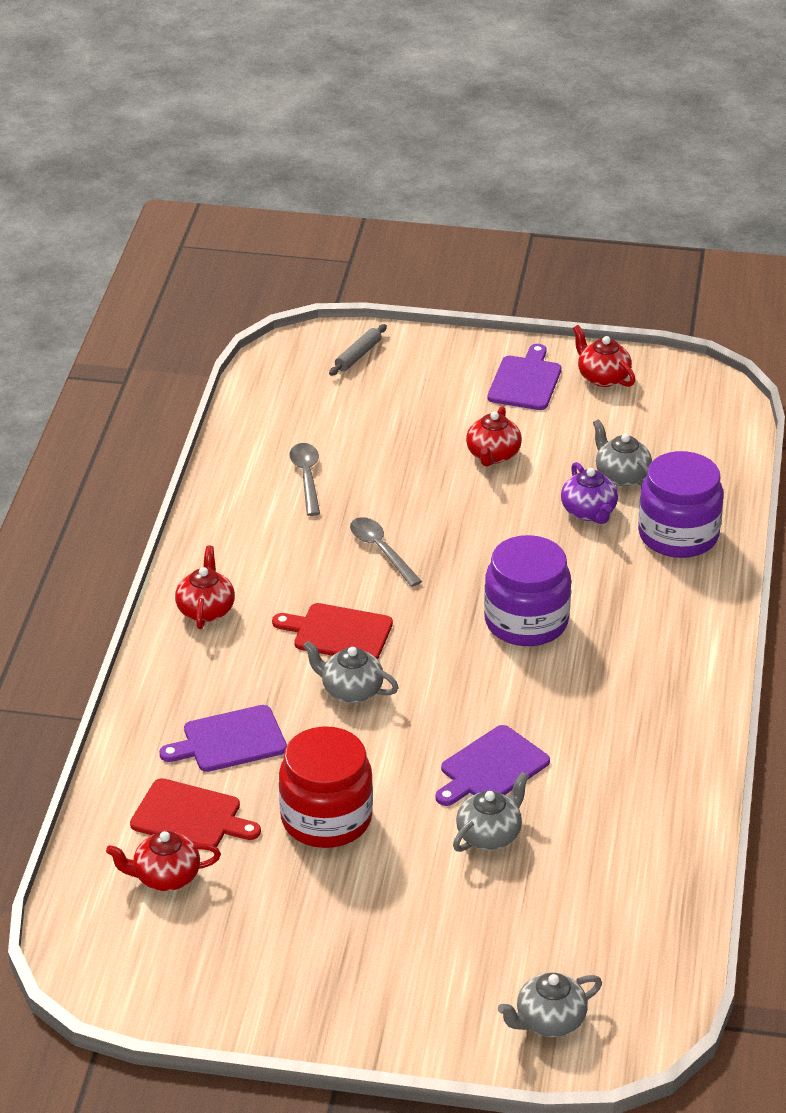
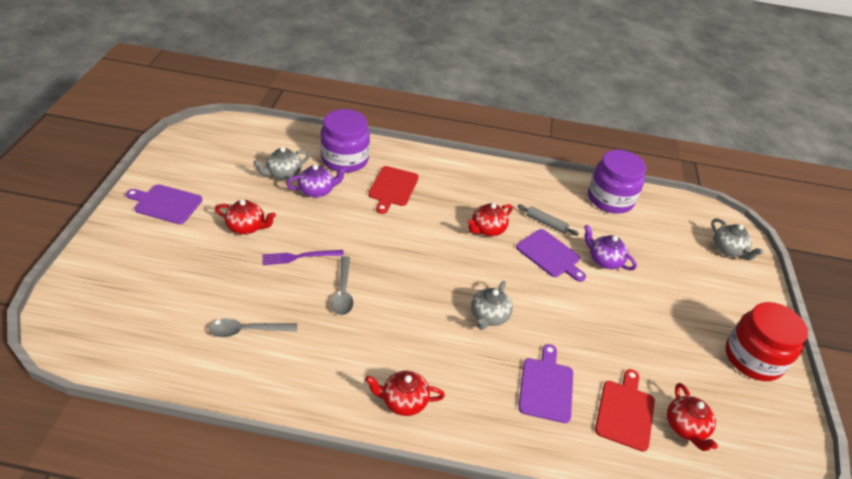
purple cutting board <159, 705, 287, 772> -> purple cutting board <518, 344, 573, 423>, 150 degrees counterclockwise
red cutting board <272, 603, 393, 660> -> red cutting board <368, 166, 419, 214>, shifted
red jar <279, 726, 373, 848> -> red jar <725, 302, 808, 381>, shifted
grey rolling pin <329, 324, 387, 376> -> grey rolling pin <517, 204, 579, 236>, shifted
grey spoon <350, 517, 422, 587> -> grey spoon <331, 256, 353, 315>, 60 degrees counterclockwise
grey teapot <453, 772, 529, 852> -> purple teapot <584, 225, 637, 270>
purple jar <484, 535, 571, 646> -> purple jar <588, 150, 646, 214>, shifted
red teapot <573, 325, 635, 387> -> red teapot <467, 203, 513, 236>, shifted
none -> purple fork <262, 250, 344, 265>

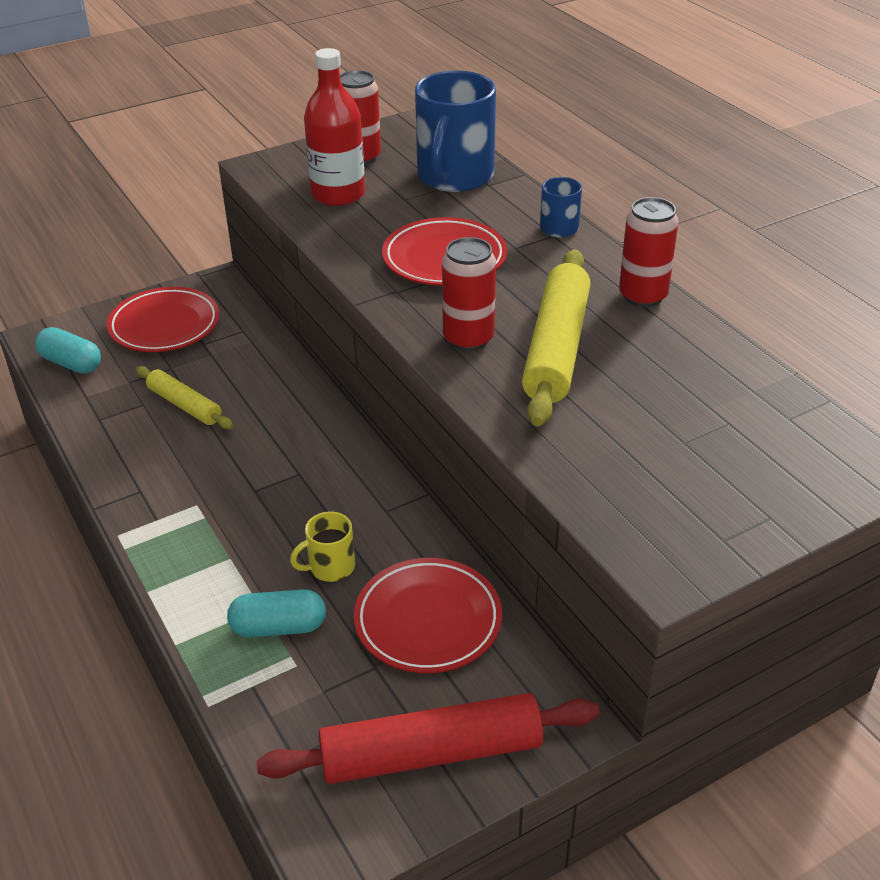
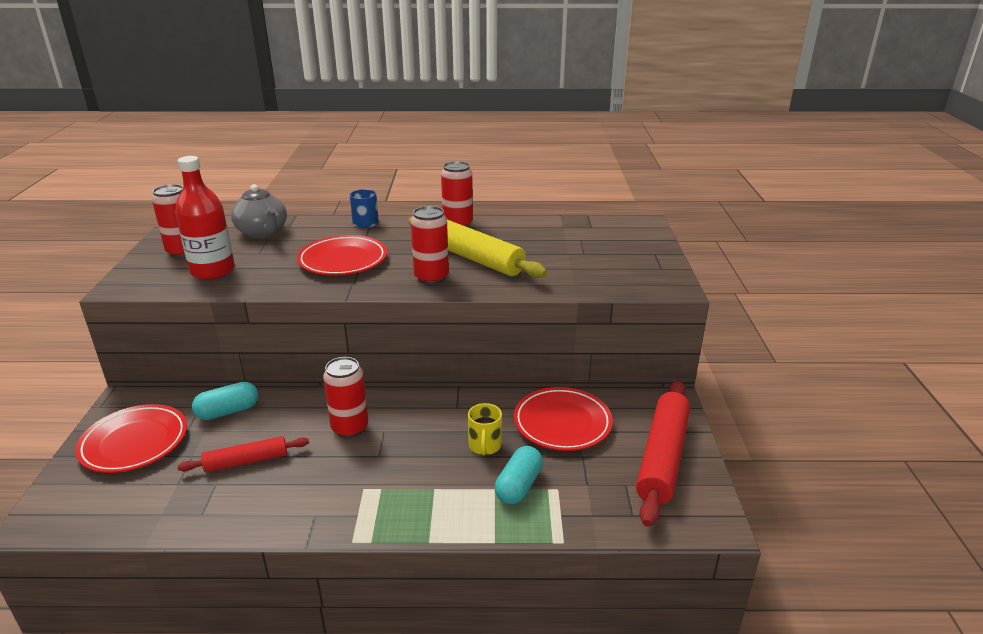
turquoise capsule <35, 327, 101, 374> -> turquoise capsule <192, 382, 258, 420>, shifted
yellow rolling pin <136, 366, 233, 429> -> red rolling pin <177, 436, 309, 472>
blue mug <415, 70, 496, 192> -> grey teapot <231, 184, 287, 238>
none -> red can <323, 357, 368, 438>

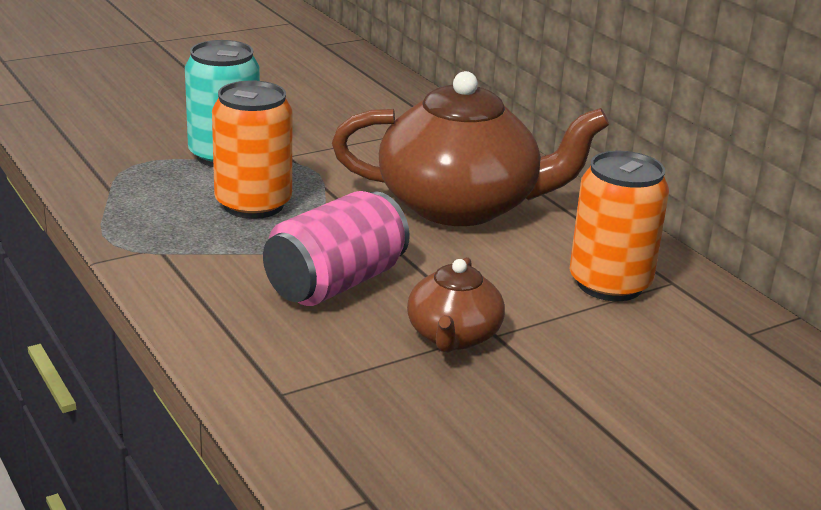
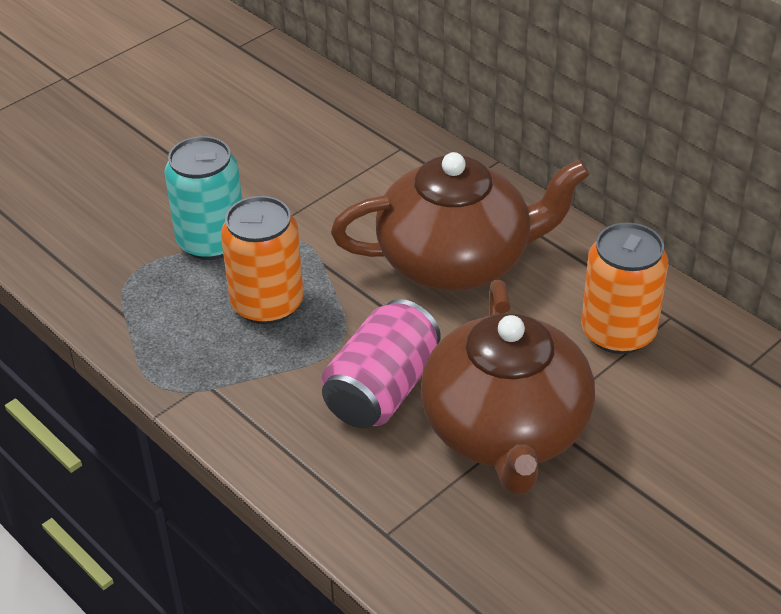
brown teapot <407, 257, 505, 352> -> brown teapot <421, 280, 595, 495>, x1.98

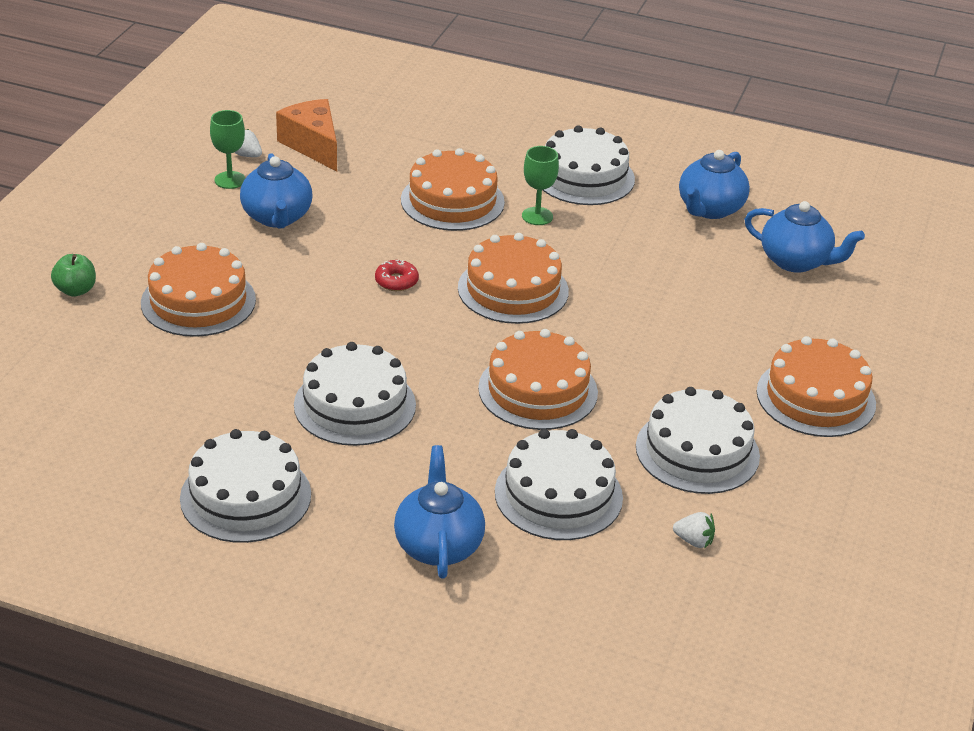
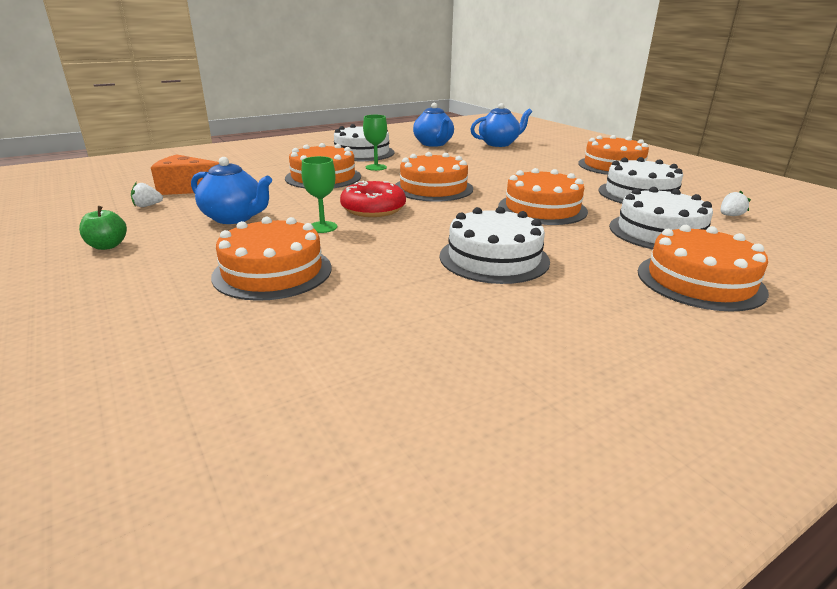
green apple <51, 254, 96, 297> -> green apple <79, 206, 127, 250>, shifted
white cake <180, 429, 311, 543> -> none
green goblet <210, 110, 245, 189> -> green goblet <301, 156, 337, 233>, shifted
red donut <375, 260, 419, 291> -> red donut <340, 181, 406, 217>, x1.86
blue teapot <394, 445, 485, 579> -> orange cake <638, 225, 769, 312>

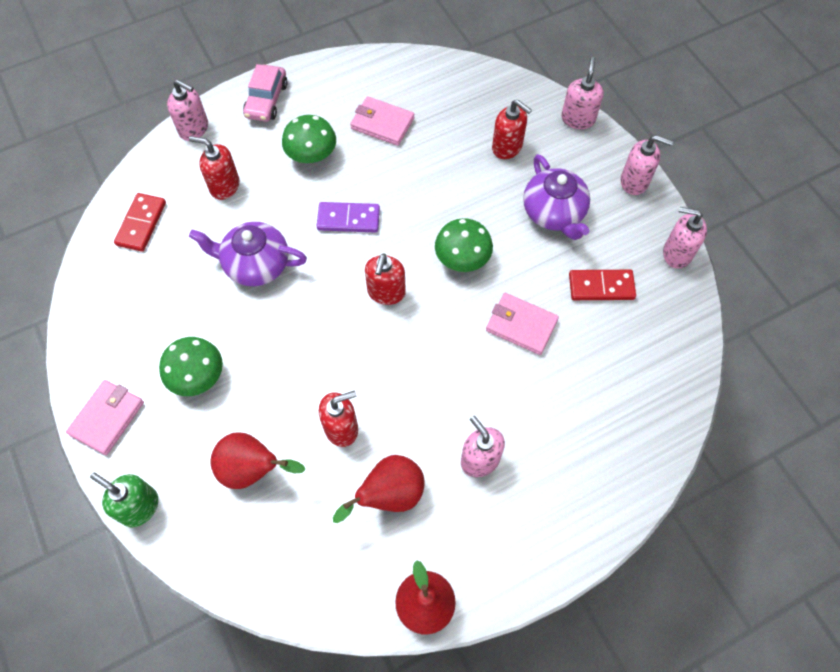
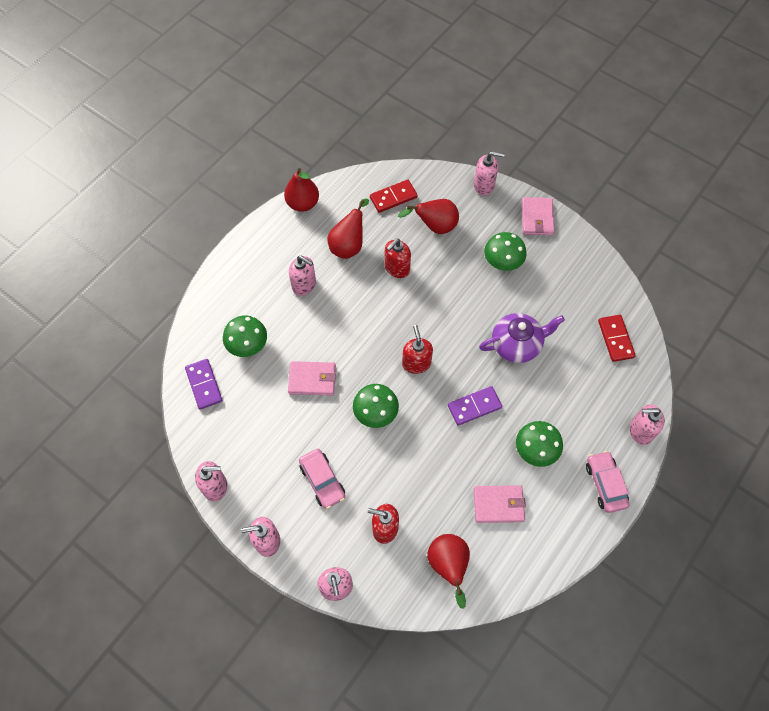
green soap dispenser <90, 472, 158, 527> -> pink soap dispenser <474, 151, 505, 195>
red soap dispenser <189, 136, 239, 200> -> none
purple teapot <523, 154, 590, 240> -> pink car <299, 449, 345, 509>
red domino <569, 270, 636, 300> -> red domino <370, 180, 418, 213>, shifted
none -> purple domino <185, 359, 223, 410>
none -> green mushroom <223, 315, 267, 357>
none -> red pear <427, 534, 470, 609>

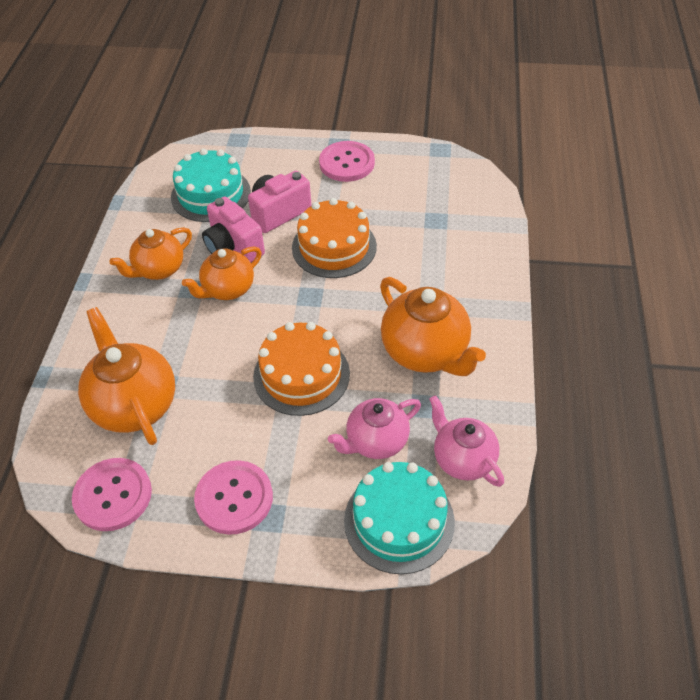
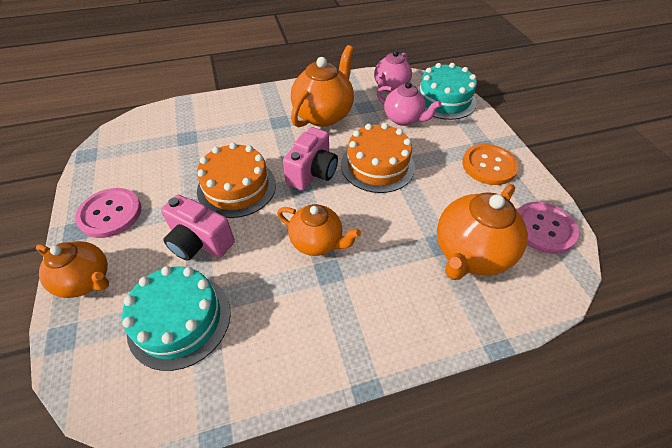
orange teapot <109, 227, 192, 280> -> orange teapot <36, 241, 109, 298>, shifted
pink button <194, 460, 273, 535> -> orange button <462, 144, 519, 185>
pink camera <202, 196, 265, 263> -> pink camera <283, 127, 338, 191>, shifted

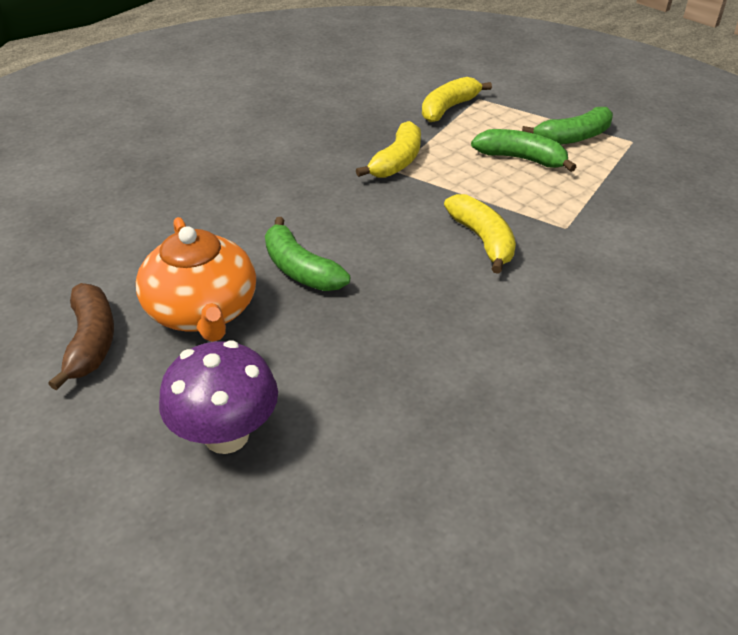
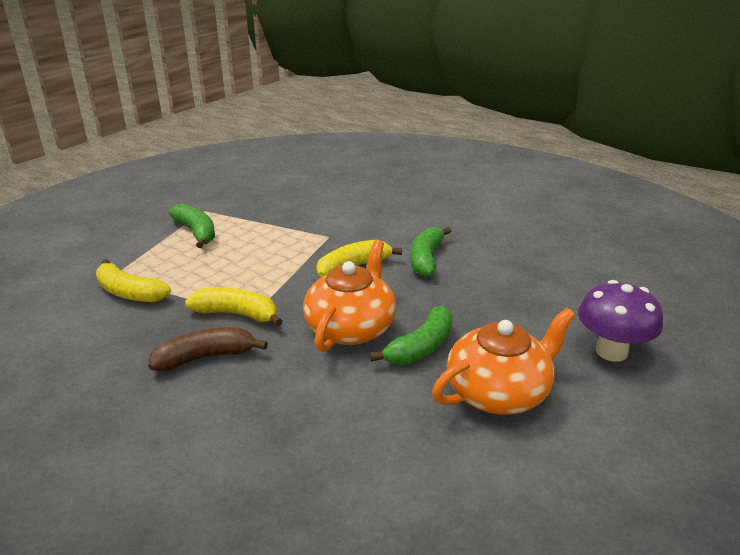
brown banana <48, 283, 114, 391> -> brown banana <148, 327, 268, 371>, shifted
green banana <471, 129, 576, 172> -> green banana <410, 227, 451, 277>, shifted
none -> orange teapot <303, 240, 396, 352>

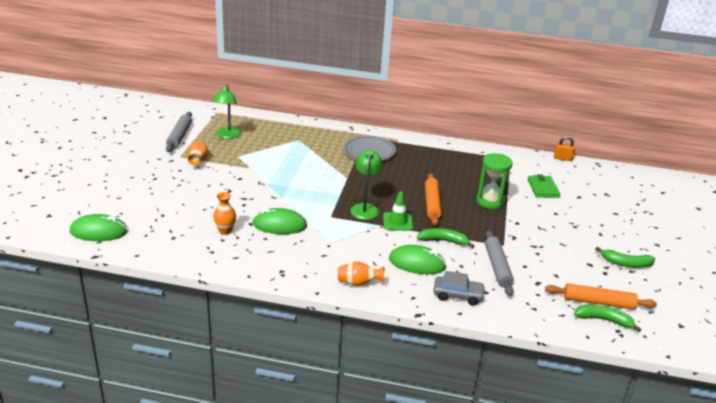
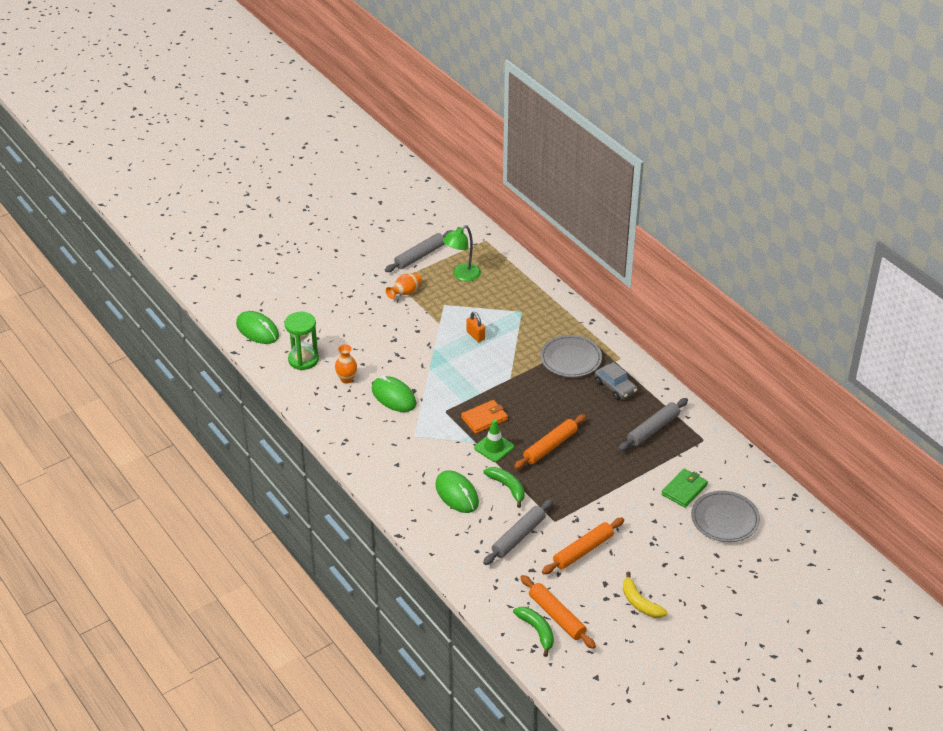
orange vase <338, 262, 384, 286> -> none
green lamp <350, 150, 383, 220> -> orange wallet <461, 400, 508, 434>
grey car <434, 271, 485, 306> -> grey car <595, 362, 637, 400>, shifted
green hourglass <476, 153, 513, 209> -> green hourglass <284, 312, 319, 370>, shifted
orange padlock <554, 136, 575, 161> -> orange padlock <467, 312, 485, 342>, shifted
green banana <595, 247, 655, 268> -> yellow banana <623, 572, 668, 618>
none -> orange rolling pin <542, 518, 624, 574>
none -> grey rolling pin <619, 398, 688, 451>
none -> grey plate <691, 491, 760, 542>

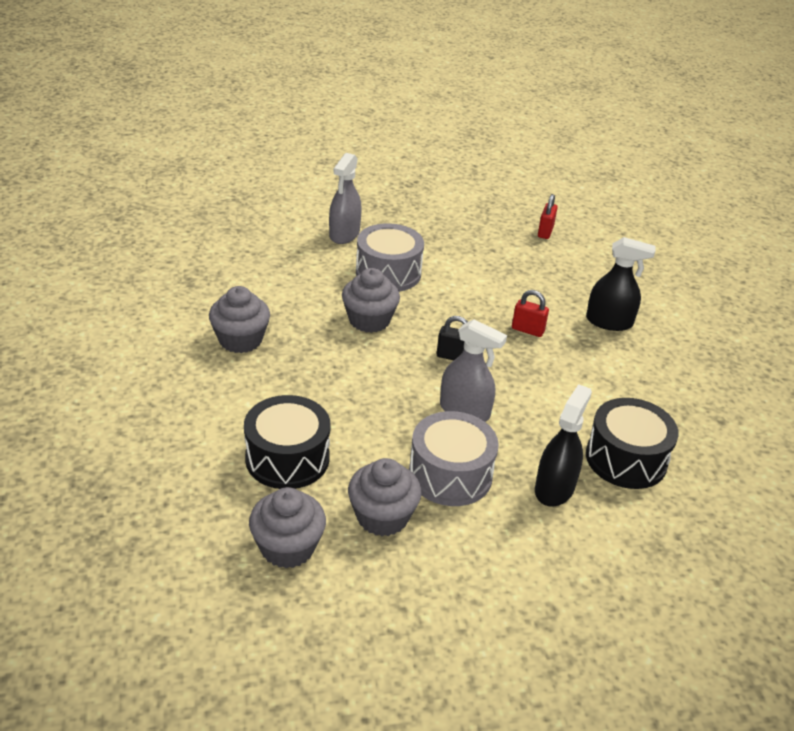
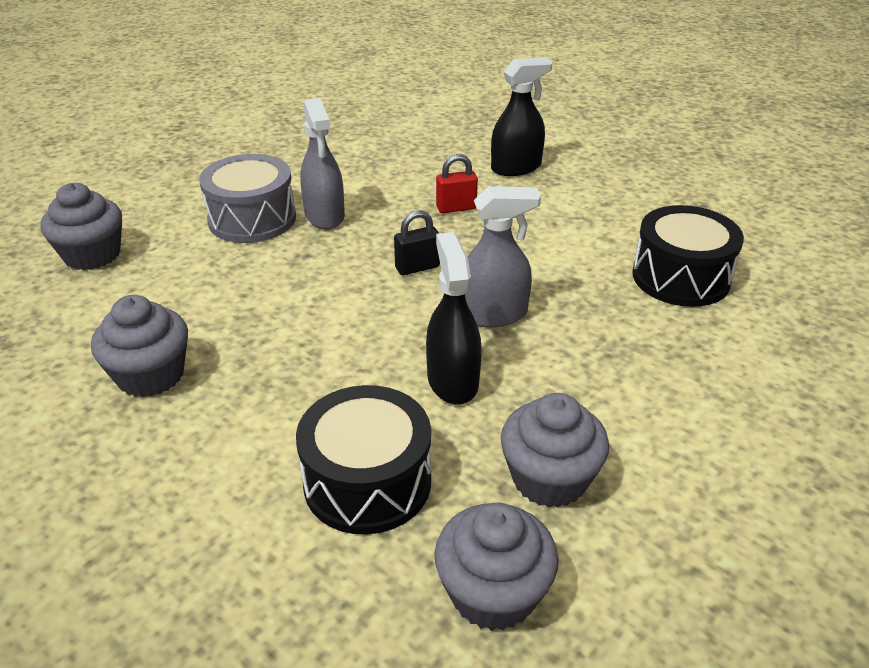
grey spray bottle <329, 153, 362, 244> -> grey spray bottle <300, 98, 345, 229>, shifted
grey cupcake <342, 268, 400, 333> -> grey cupcake <40, 183, 122, 270>, shifted
grey drum <409, 411, 499, 506> -> none
black spray bottle <535, 384, 592, 507> -> black spray bottle <426, 232, 482, 405>, shifted
red padlock <538, 194, 558, 239> -> none

